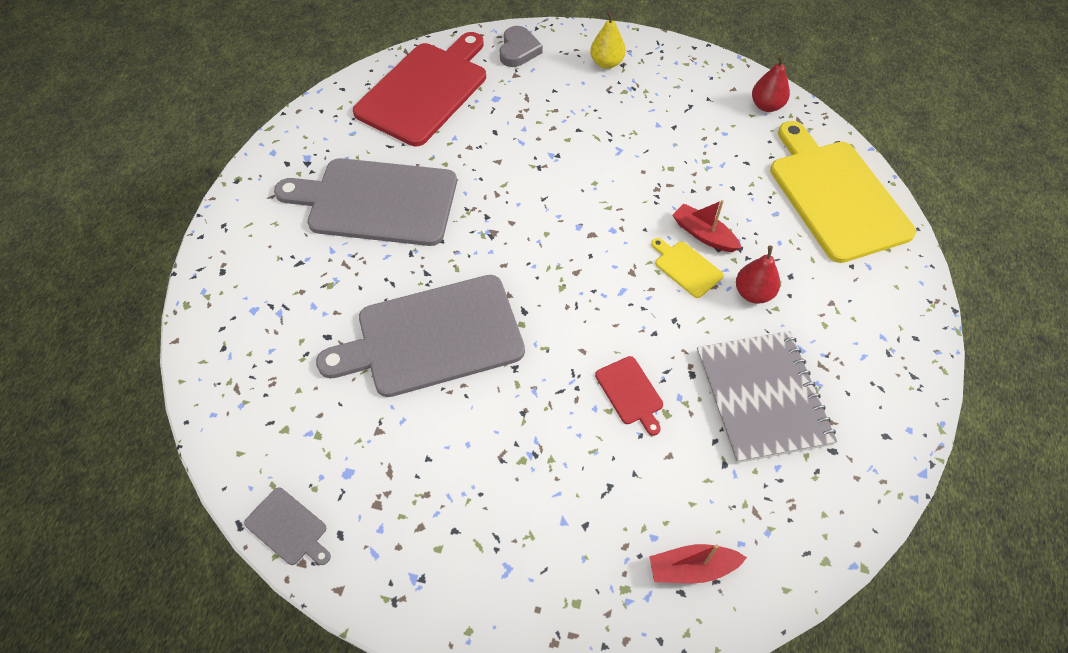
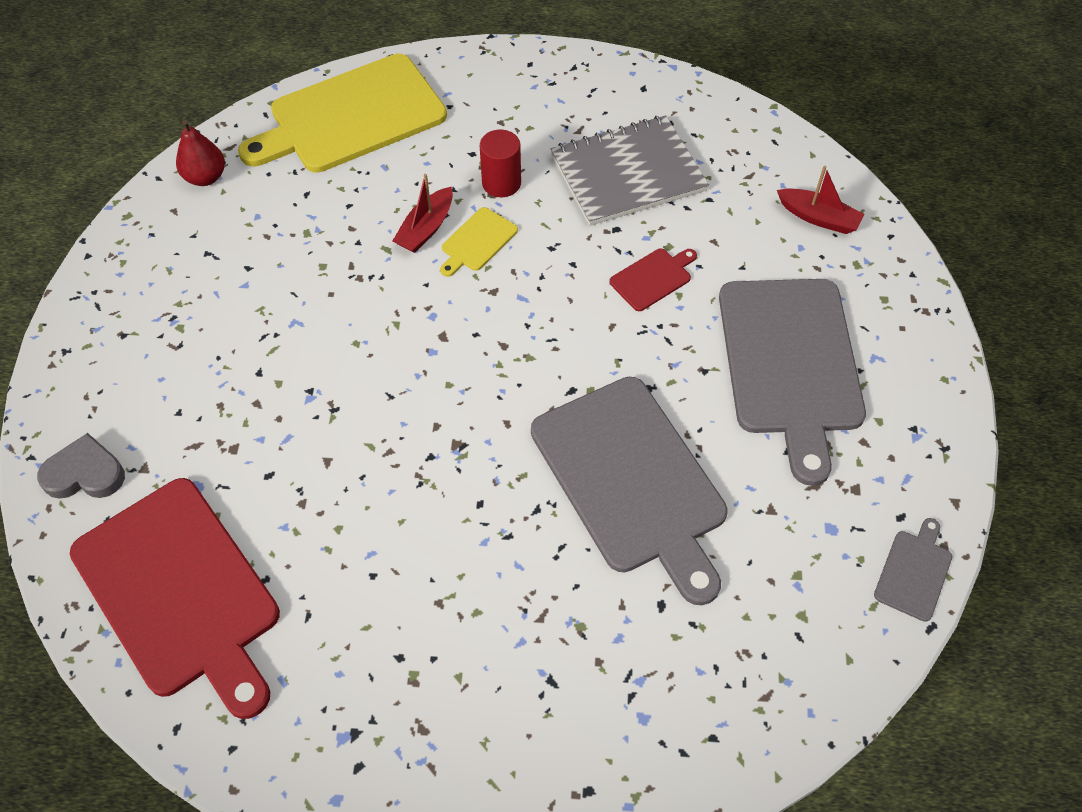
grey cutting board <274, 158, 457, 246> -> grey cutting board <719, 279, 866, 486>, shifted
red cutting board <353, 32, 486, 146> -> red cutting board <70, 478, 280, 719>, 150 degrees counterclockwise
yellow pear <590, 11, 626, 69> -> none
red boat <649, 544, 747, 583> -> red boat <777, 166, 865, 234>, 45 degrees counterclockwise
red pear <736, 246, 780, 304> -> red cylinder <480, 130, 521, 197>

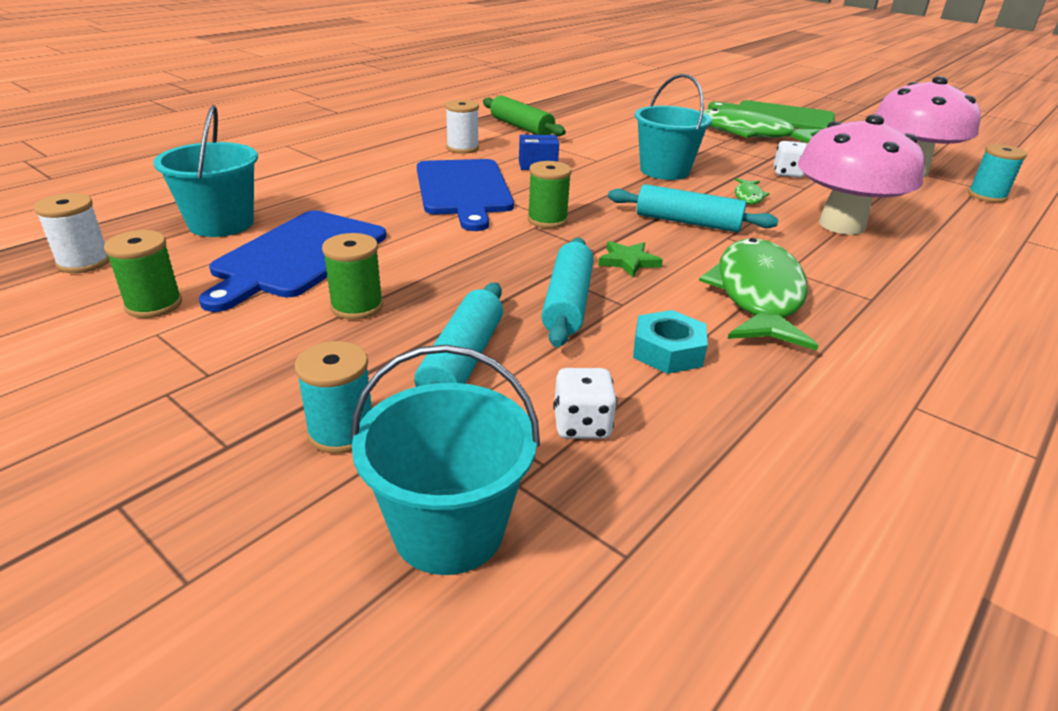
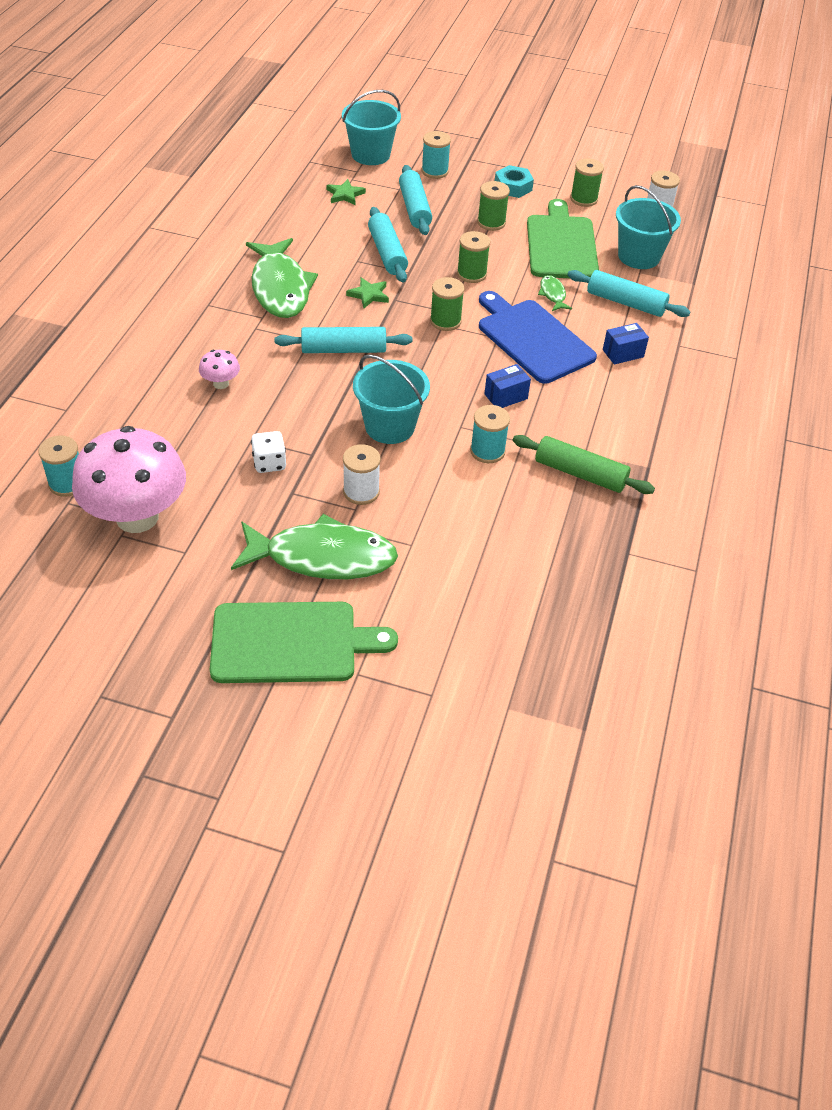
blue cutting board <199, 210, 386, 312> -> green cutting board <527, 199, 599, 278>
white spool <445, 100, 479, 154> -> white spool <343, 444, 381, 505>, shifted
white dice <553, 368, 617, 439> -> green star <326, 179, 366, 205>
turquoise nut <633, 310, 708, 374> -> turquoise nut <495, 165, 534, 198>, shifted
green fish <735, 178, 770, 204> -> green fish <538, 275, 572, 311>, shifted
pink mushroom <798, 114, 925, 235> -> pink mushroom <199, 350, 240, 389>, x0.42
none -> green spool <457, 231, 491, 283>
none -> turquoise spool <470, 405, 510, 463>
none -> turquoise rolling pin <568, 270, 691, 317>
none -> blue box <603, 323, 649, 365>

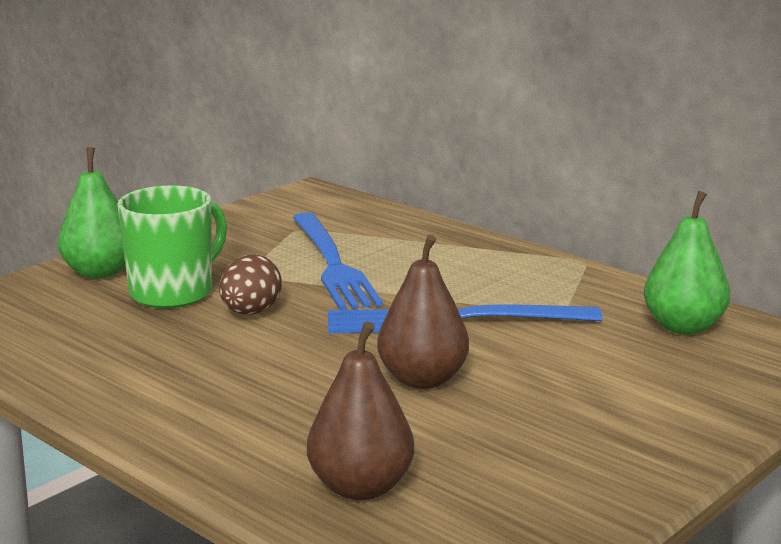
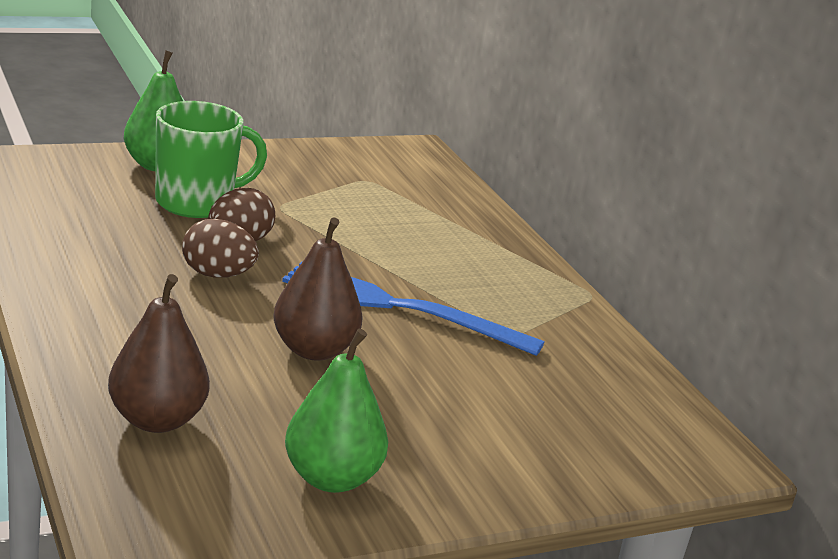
blue fork <293, 212, 383, 310> -> none
green pear <644, 191, 730, 335> -> green pear <285, 329, 388, 493>, shifted
none -> brown egg <182, 219, 259, 278>

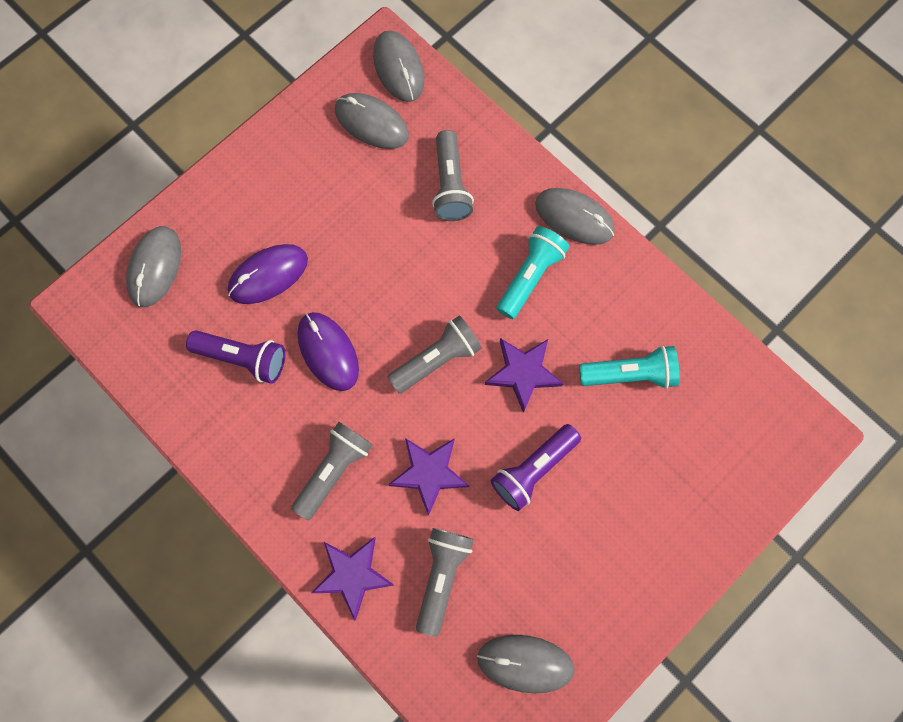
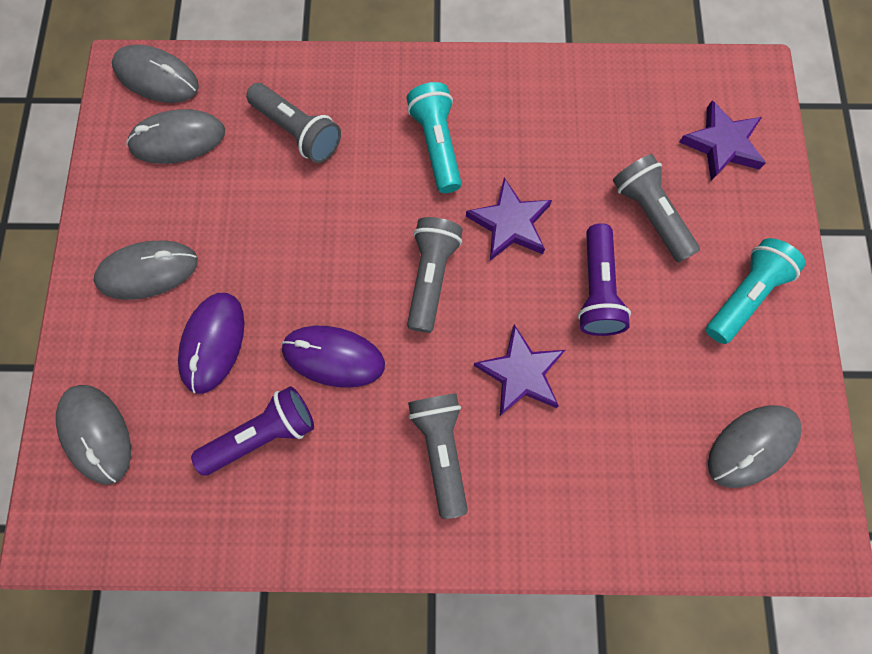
purple star <311, 537, 394, 621> -> purple star <679, 100, 766, 181>, shifted
grey flashlight <416, 528, 474, 636> -> grey flashlight <613, 154, 700, 263>, shifted
grey mouse <535, 188, 615, 245> -> grey mouse <94, 240, 198, 300>, shifted
turquoise flashlight <579, 345, 679, 389> -> turquoise flashlight <706, 238, 806, 344>, shifted

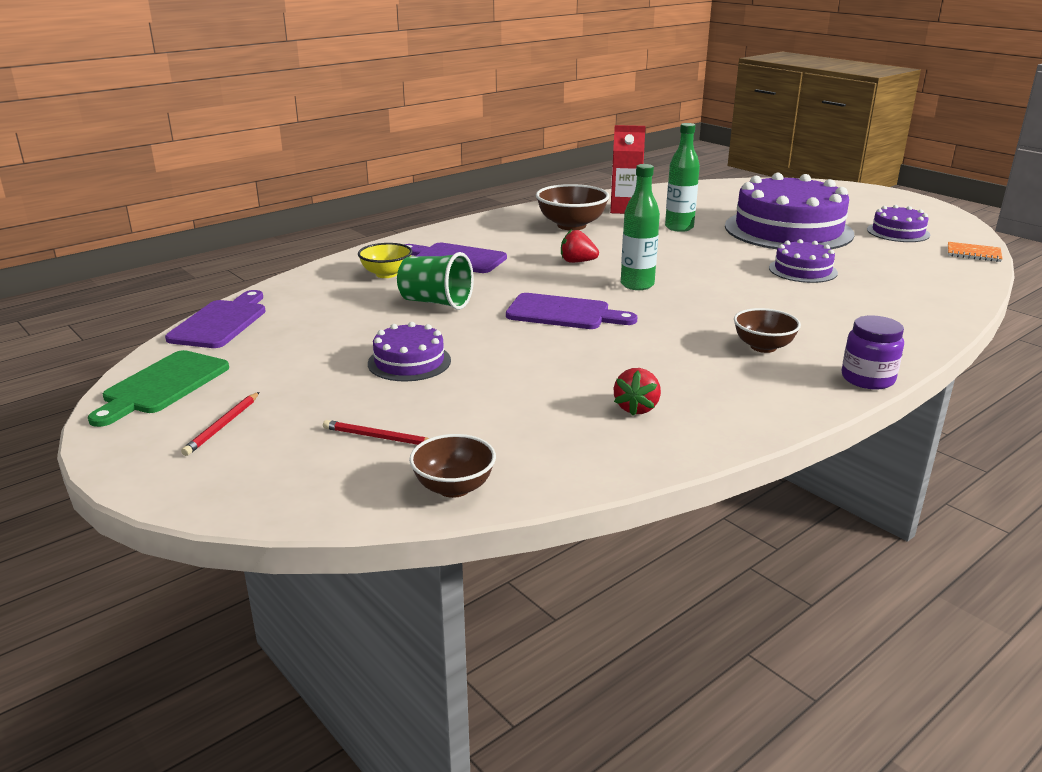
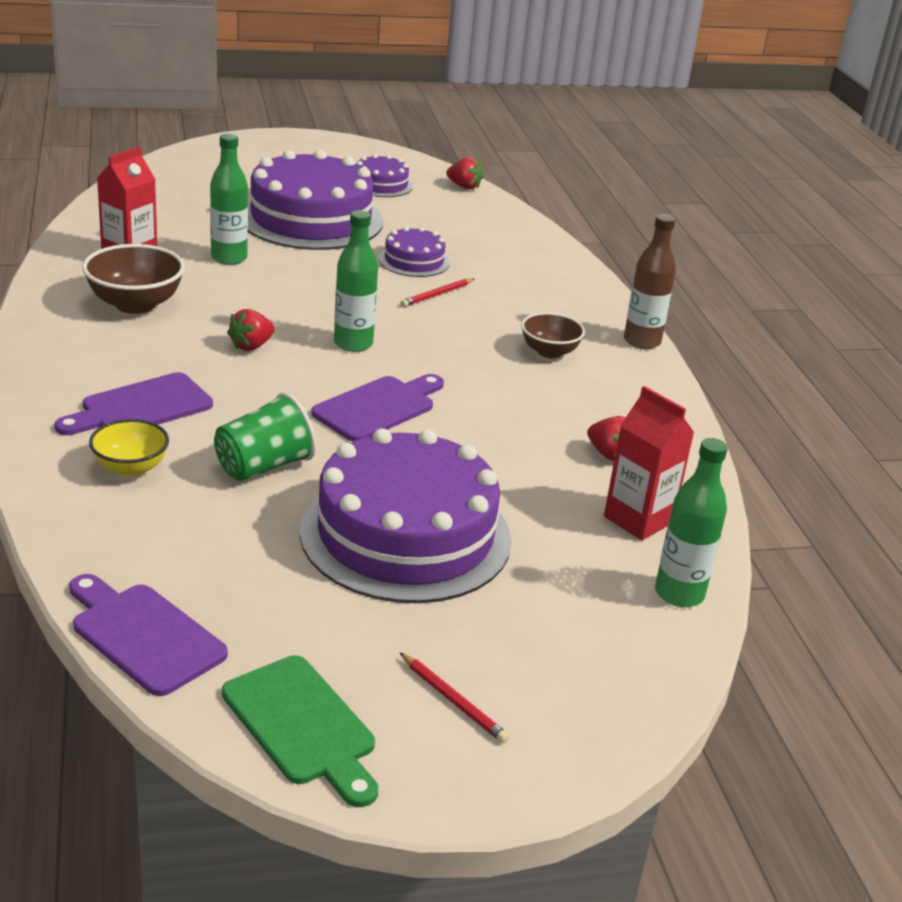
red pencil <323, 420, 429, 445> -> red pencil <401, 278, 474, 307>, shifted
purple cake <368, 322, 451, 381> -> purple cake <299, 428, 511, 603>, x2.12
brown bowl <409, 434, 496, 498> -> green bottle <655, 438, 728, 607>
purple jar <842, 315, 904, 389> -> brown bottle <624, 214, 676, 349>
orange notebook <948, 242, 1003, 262> -> red strawberry <446, 157, 483, 190>
none -> red carton <604, 386, 694, 540>

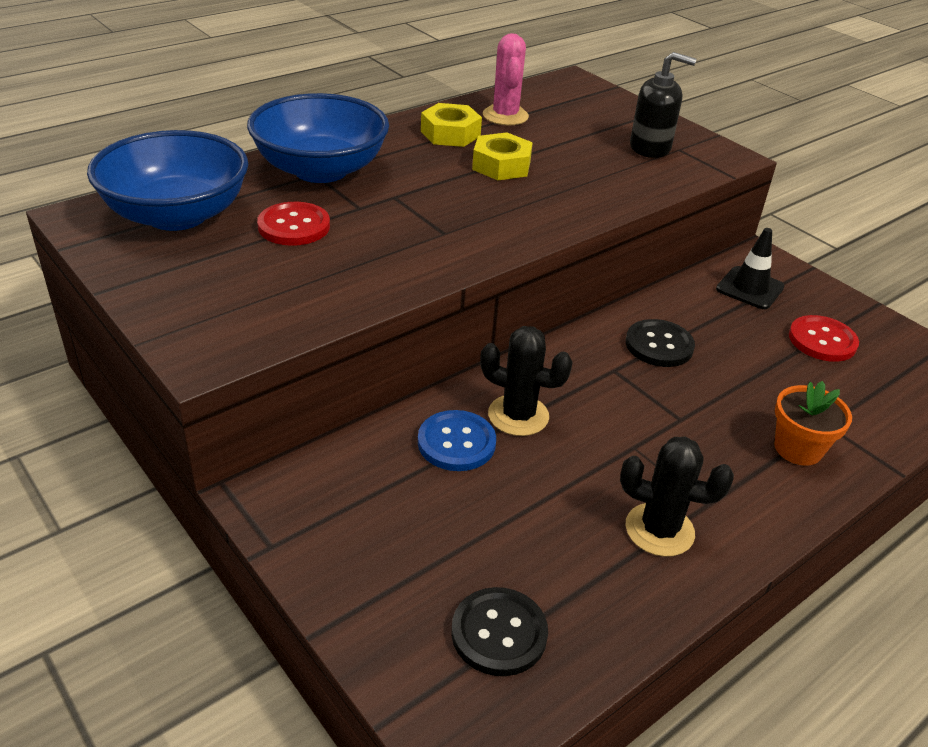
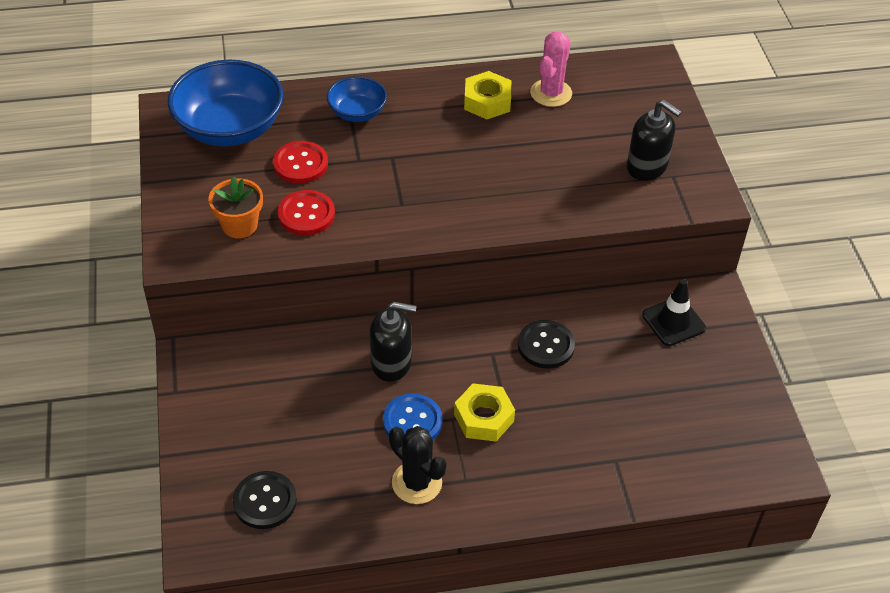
blue bowl <247, 93, 389, 183> -> blue bowl <327, 76, 387, 122>, x0.54
blue button <418, 410, 496, 471> -> blue button <383, 393, 443, 440>, shifted
yellow nut <472, 132, 533, 180> -> yellow nut <454, 383, 515, 441>, shifted
black cactus <480, 326, 573, 436> -> black soap dispenser <370, 302, 416, 382>
orange flower pot <774, 381, 852, 466> -> orange flower pot <208, 176, 263, 239>, shifted
red button <789, 315, 859, 362> -> red button <278, 190, 335, 235>, shifted

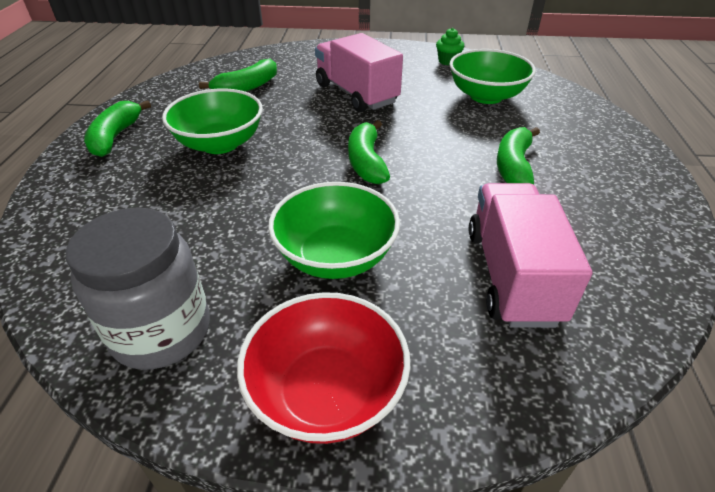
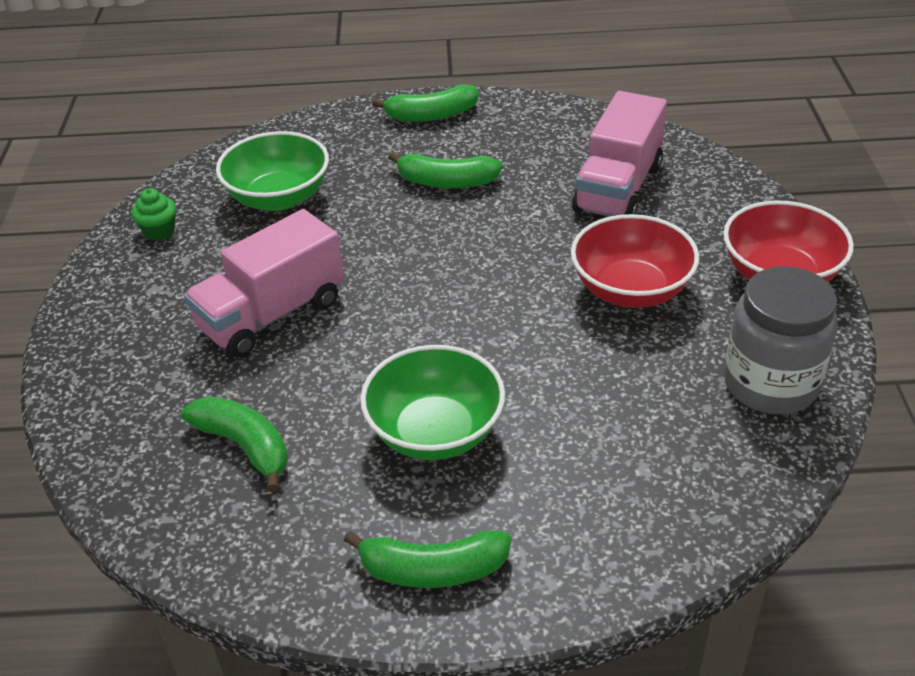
green bowl <268, 182, 400, 279> -> red bowl <571, 214, 699, 308>
green banana <348, 120, 390, 184> -> green banana <372, 85, 478, 122>, shifted
pink truck <469, 183, 592, 328> -> pink truck <572, 91, 667, 217>, 60 degrees counterclockwise

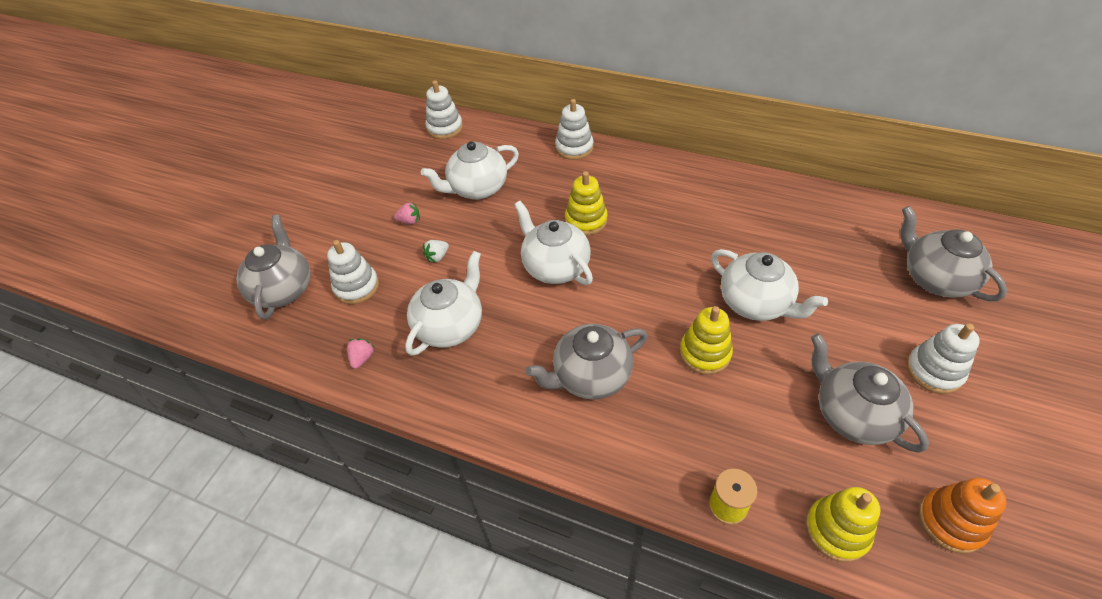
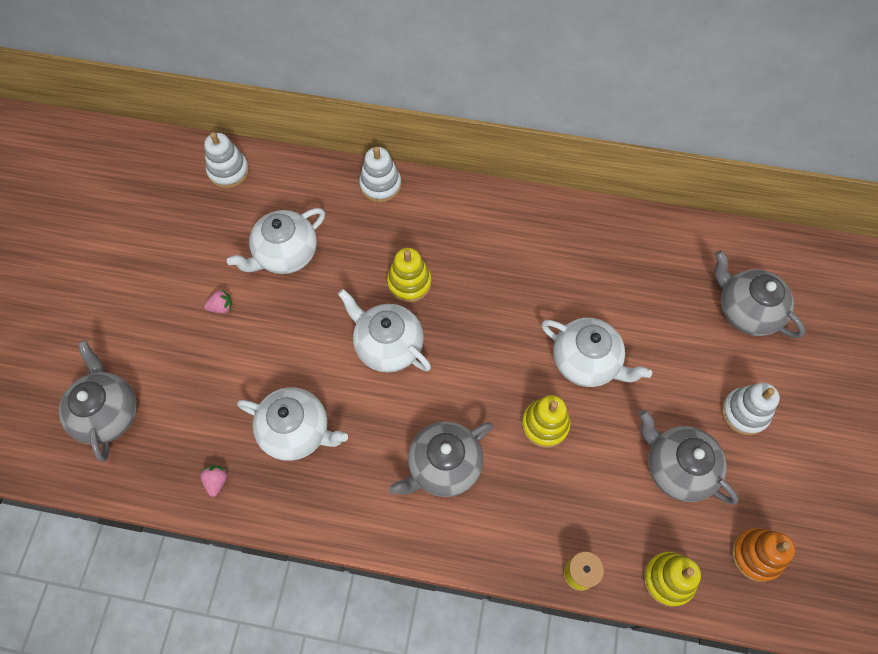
white stacking toy <327, 240, 379, 304> -> none
white teapot <405, 251, 482, 356> -> white teapot <237, 387, 348, 461>, 90 degrees clockwise
white strawberry <423, 240, 449, 263> -> none

